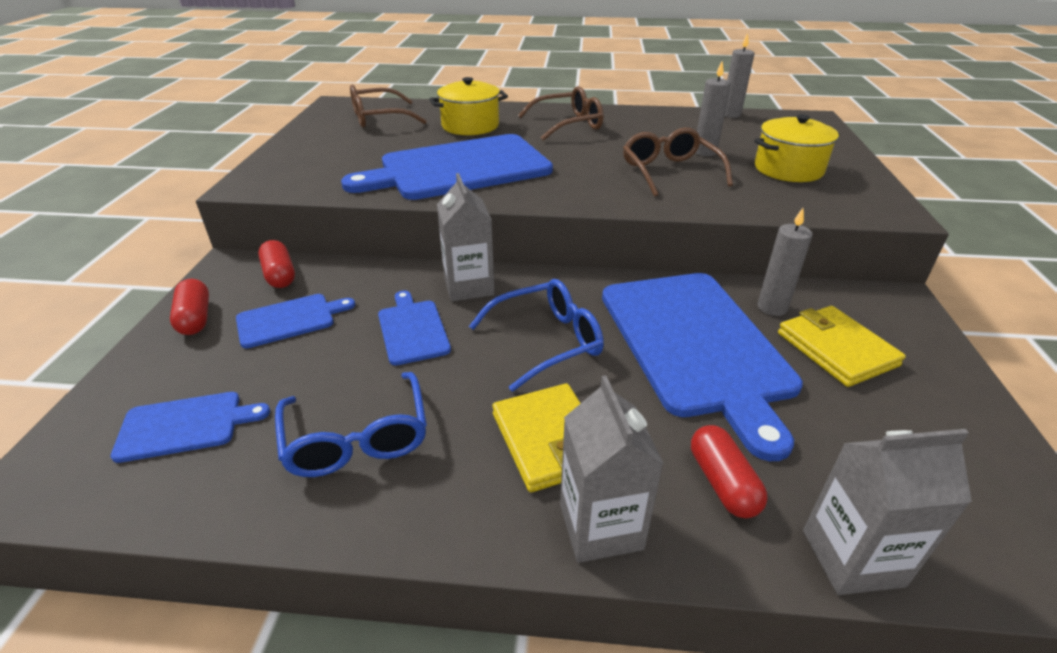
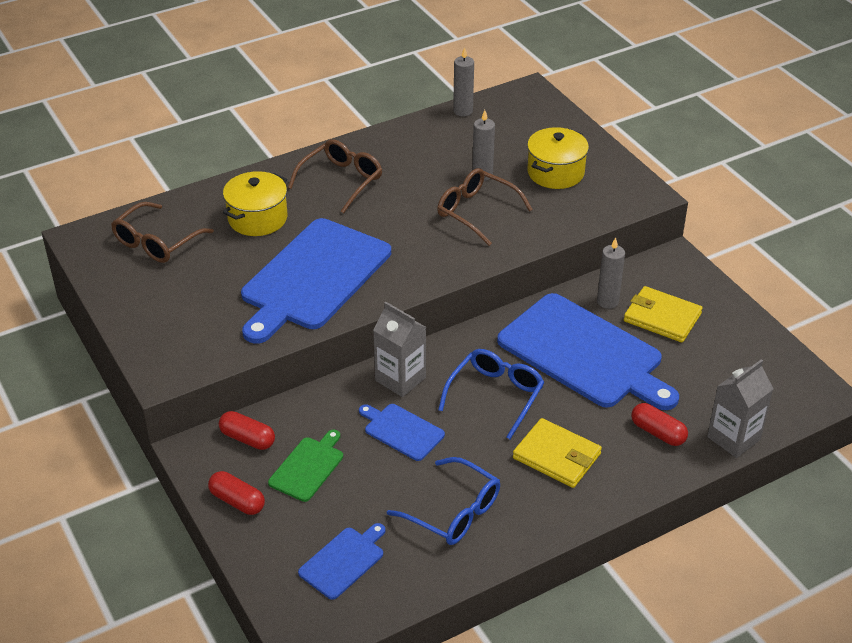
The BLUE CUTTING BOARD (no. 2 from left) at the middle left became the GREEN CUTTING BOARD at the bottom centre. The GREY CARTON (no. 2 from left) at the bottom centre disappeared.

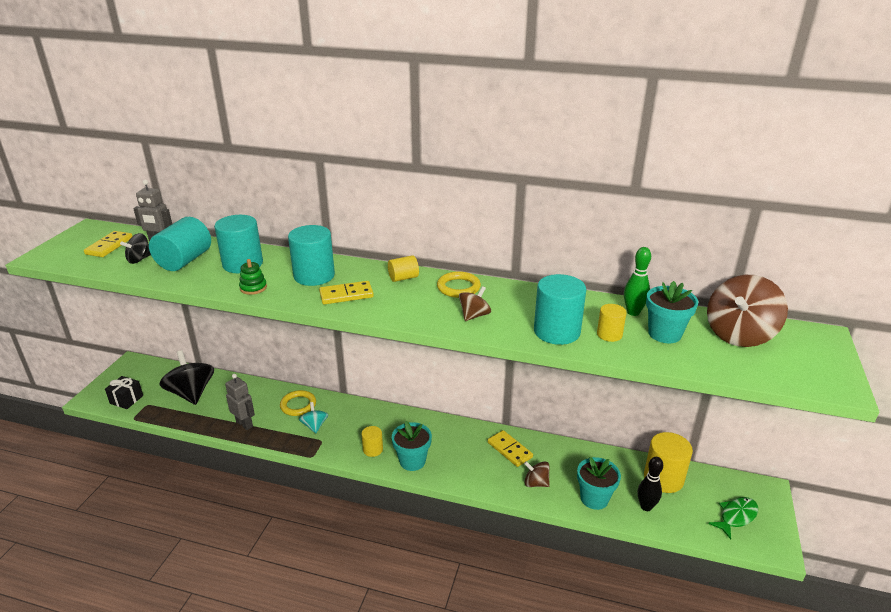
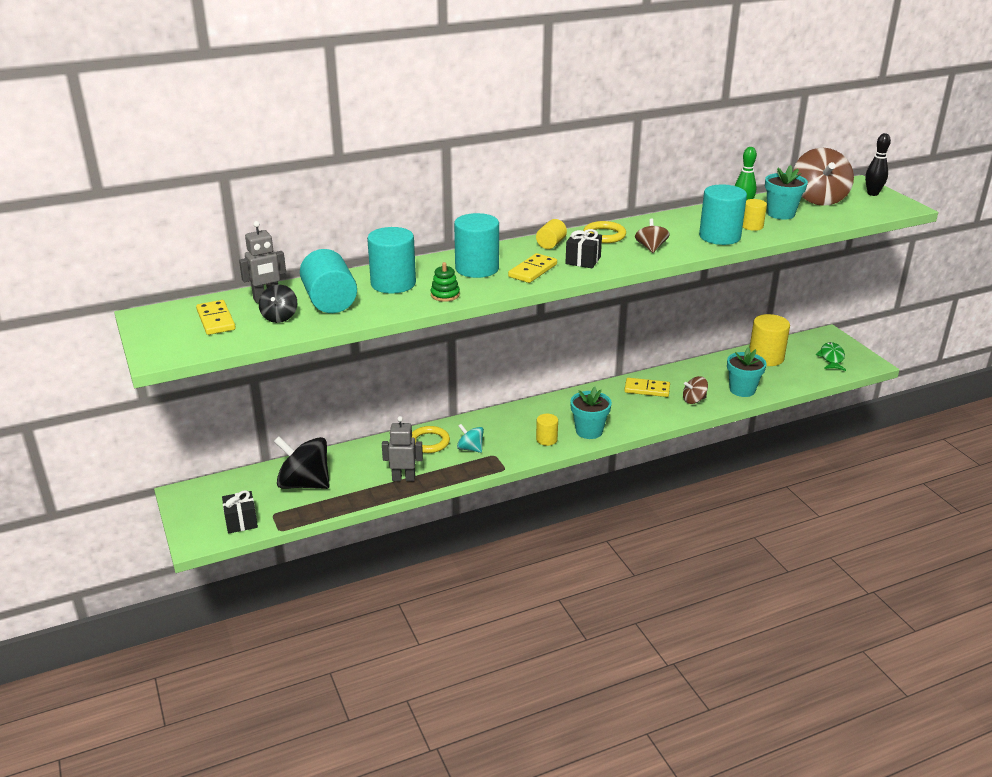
The BLACK GIFT (no. 2 from left) at the top centre appeared. The BLACK BOWLING PIN moved from the bottom right to the top right.

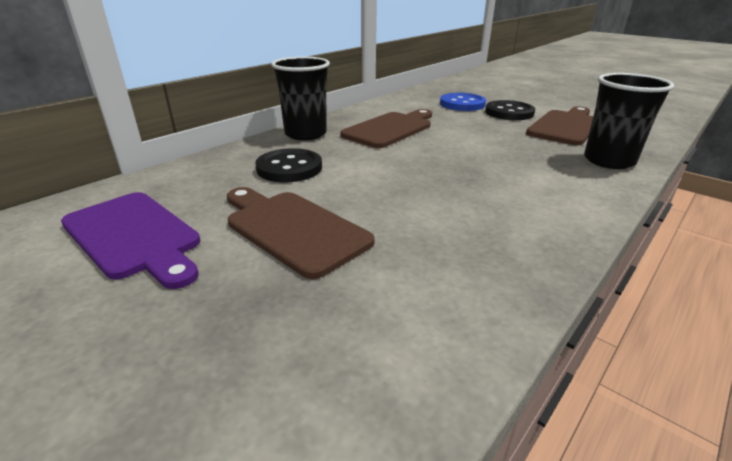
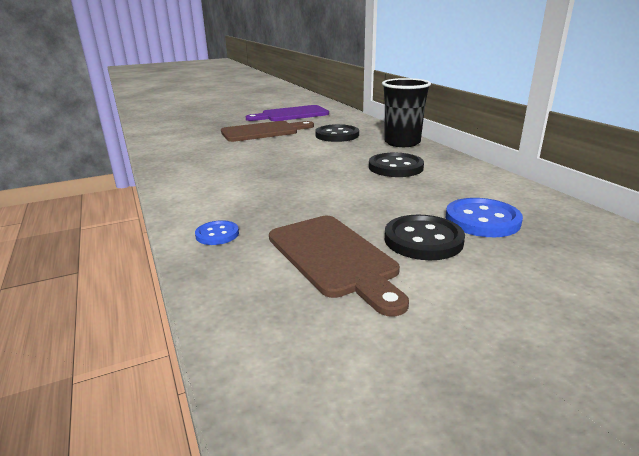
The BLACK CUP (no. 2 from left) at the top right was replaced by the BLUE BUTTON (no. 1 from left) at the centre. The BROWN CUTTING BOARD (no. 2 from left) at the top centre was replaced by the BLACK BUTTON (no. 2 from left) at the centre.

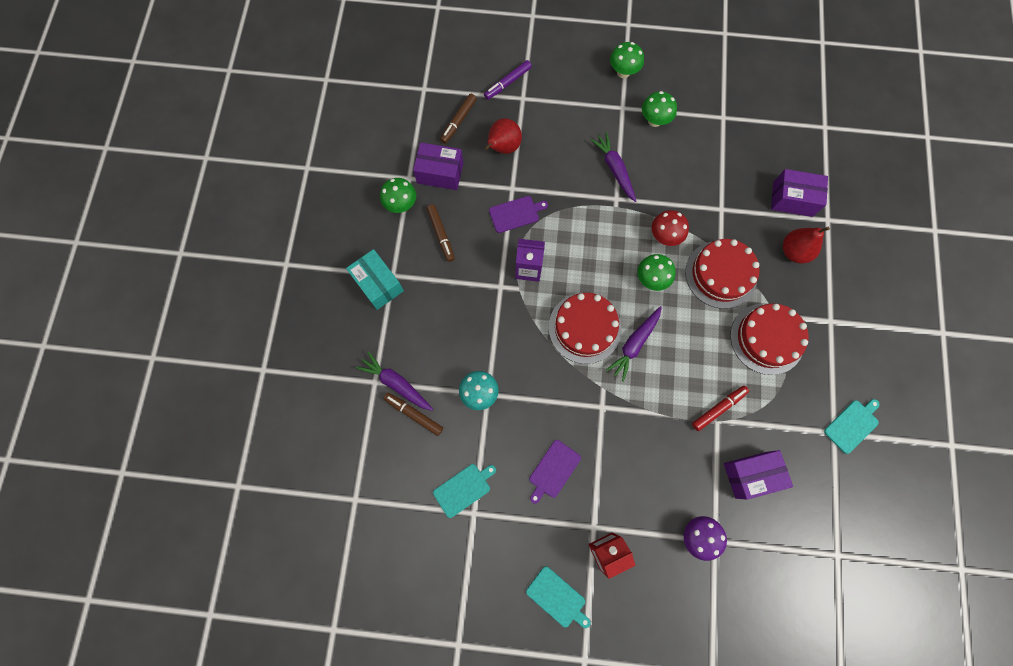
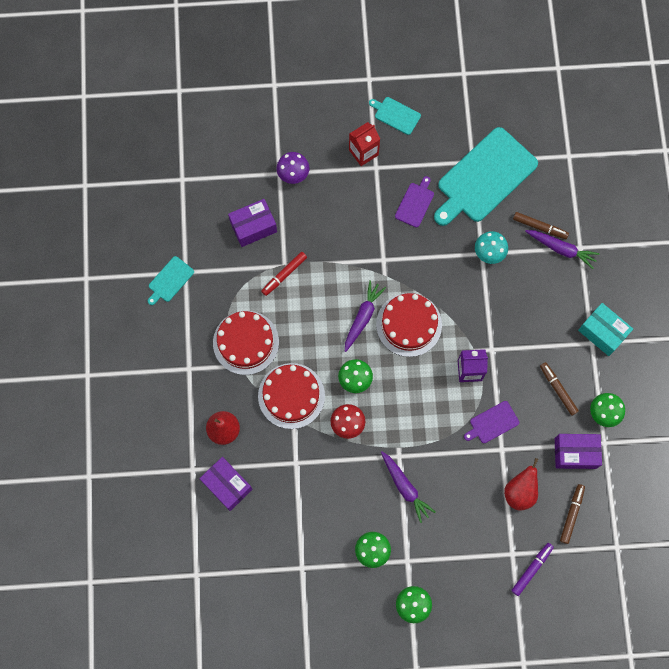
The PURPLE BOX (no. 3 from left in the first image) at the top right turned 45 degrees clockwise. The TURQUOISE CUTTING BOARD (no. 1 from left in the first image) at the bottom centre changed to 2.22 times the size.

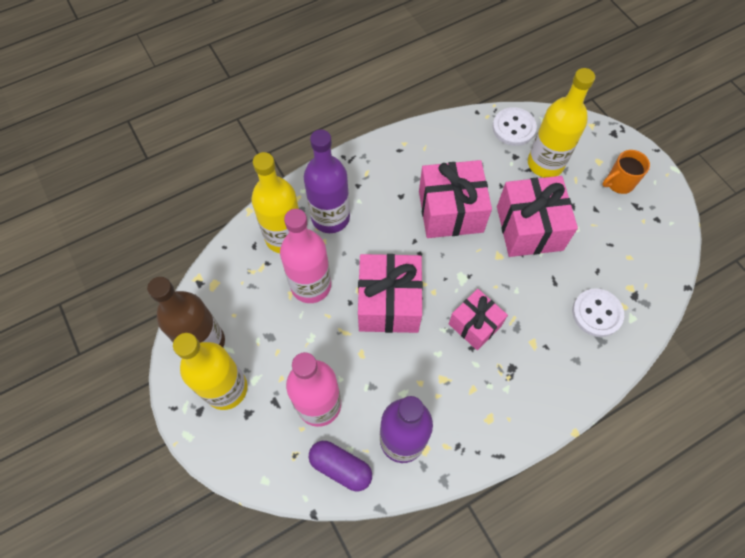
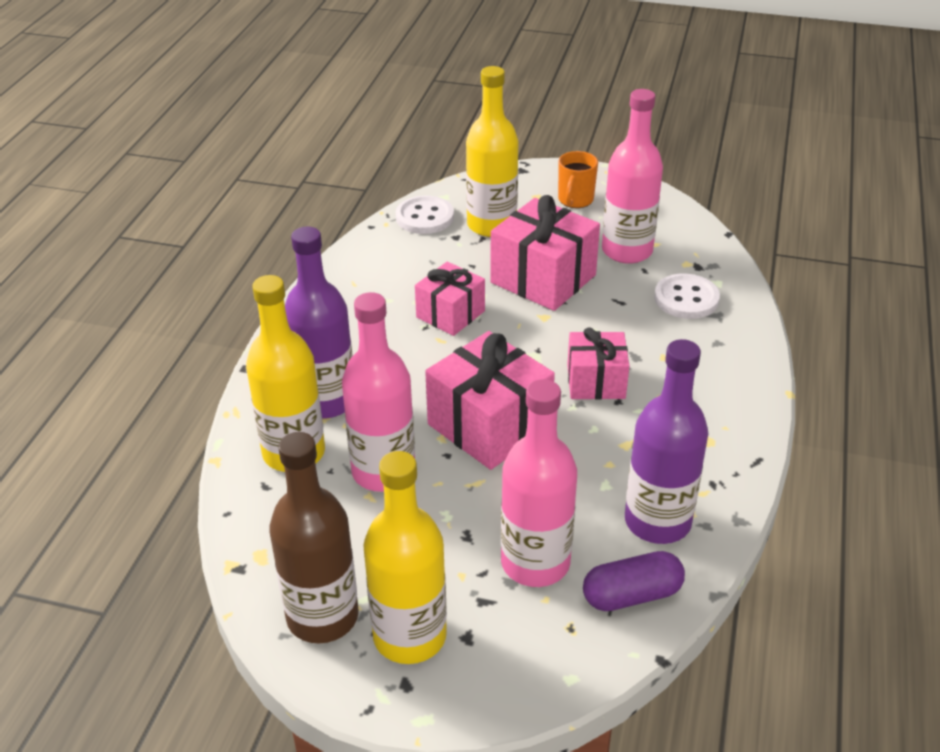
The PINK GIFT (no. 2 from left in the first image) at the centre changed to 0.63 times the size. The PINK BOTTLE (no. 3 from left) at the top right appeared.

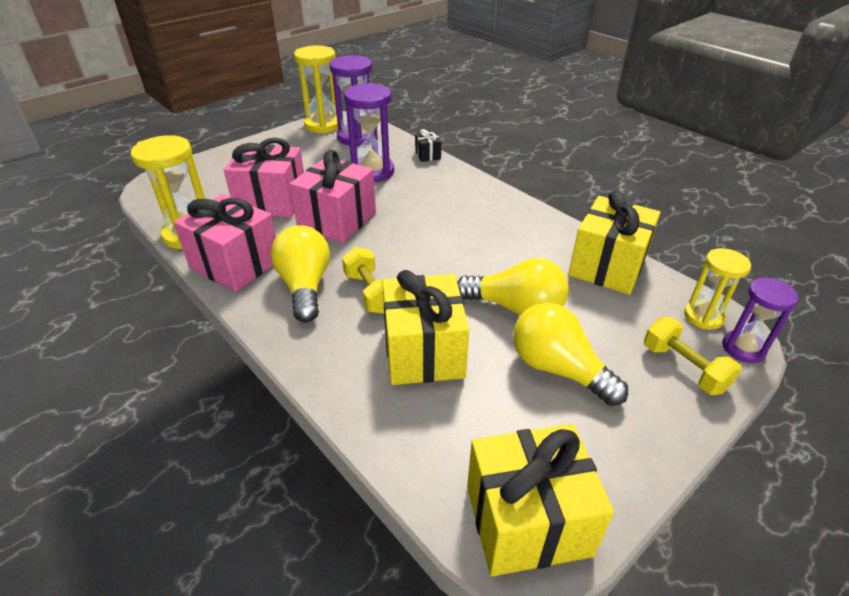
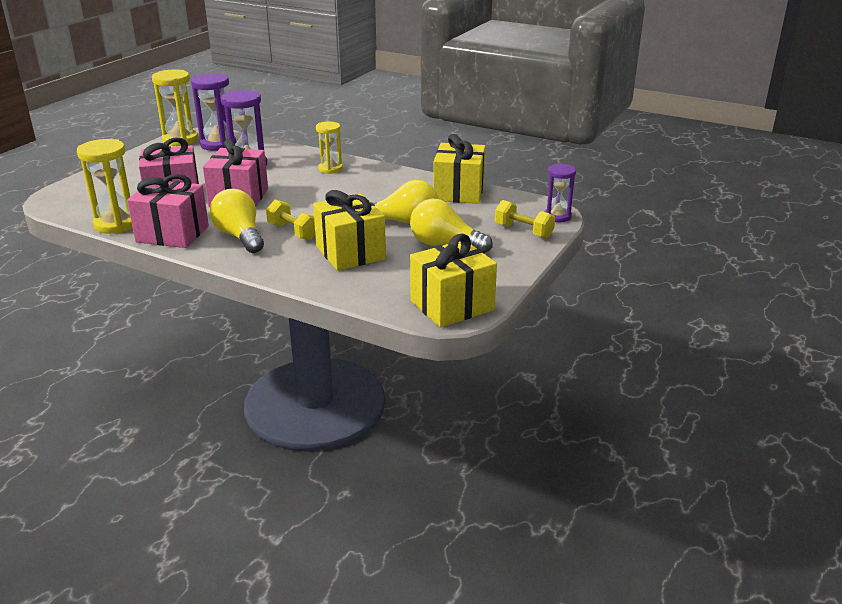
The YELLOW HOURGLASS (no. 3 from left) moved from the middle right to the top centre. The BLACK GIFT at the top centre disappeared.

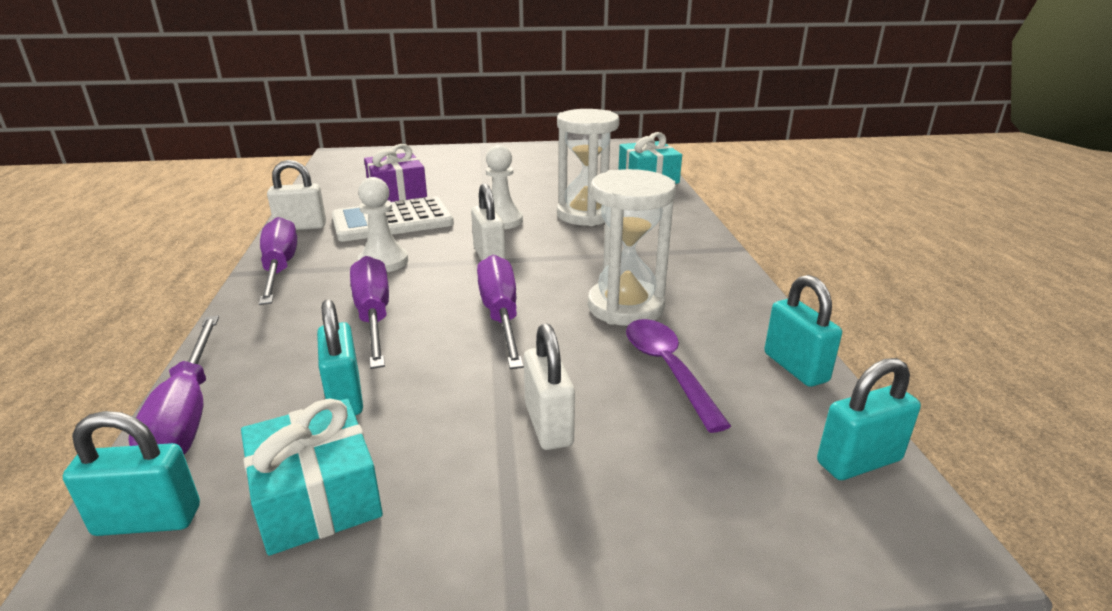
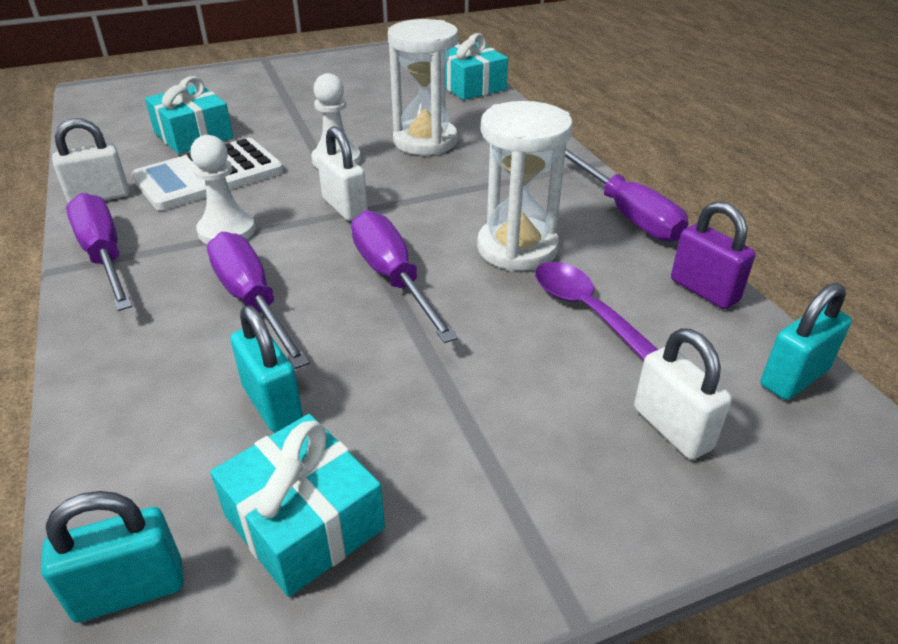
The PURPLE GIFT at the top centre became the TURQUOISE GIFT (no. 1 from left) at the top left. The PURPLE SCREWDRIVER (no. 1 from left in the first image) moved from the middle left to the top right. The WHITE PADLOCK (no. 3 from left) moved from the centre to the middle right. The TURQUOISE PADLOCK (no. 3 from left) at the middle right became the PURPLE PADLOCK at the middle right.

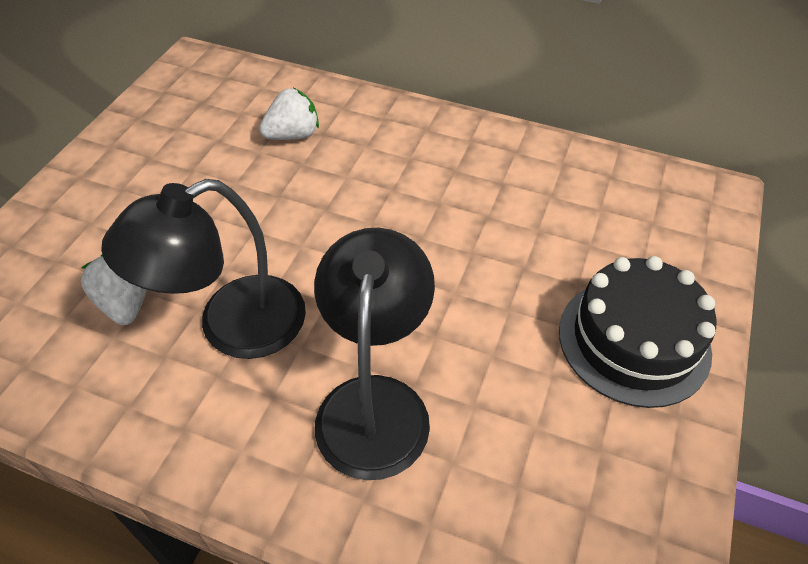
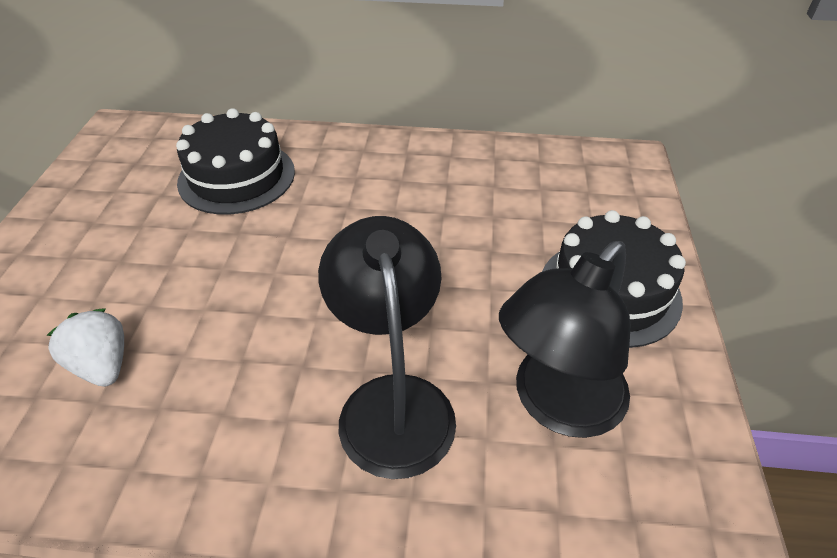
The WHITE STRAWBERRY (no. 2 from left) at the top centre was replaced by the BLACK CAKE (no. 1 from left) at the top left. The BLACK LAMP (no. 1 from left in the first image) moved from the middle left to the middle right.

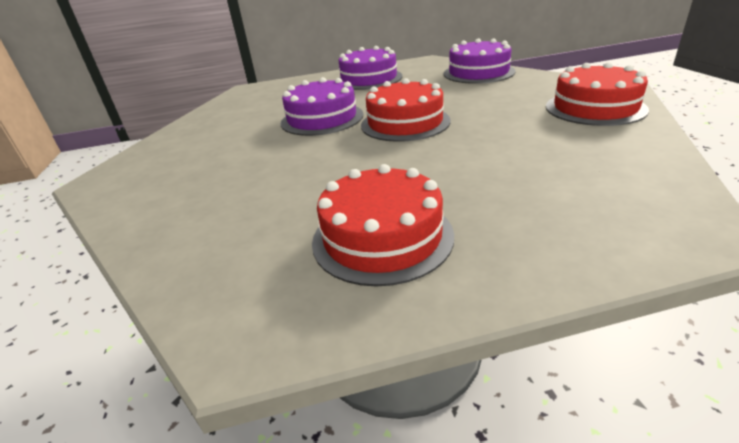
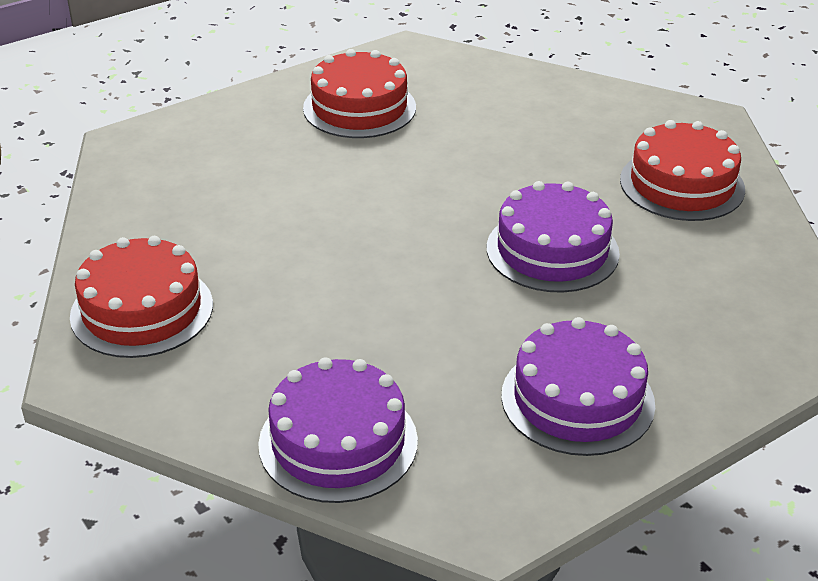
The RED CAKE (no. 2 from left in the first image) moved from the top centre to the top right.

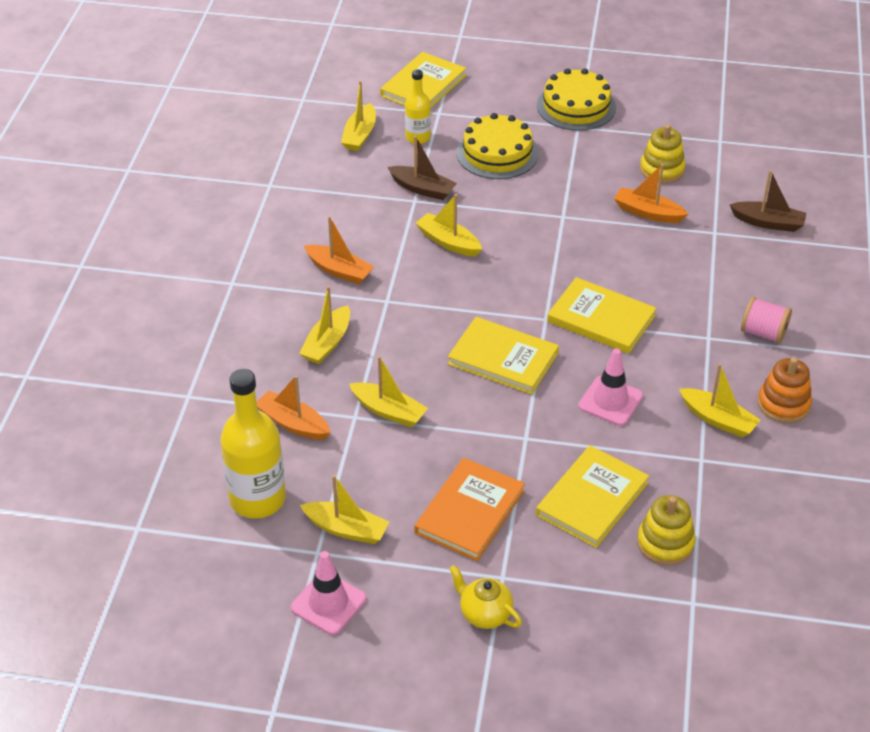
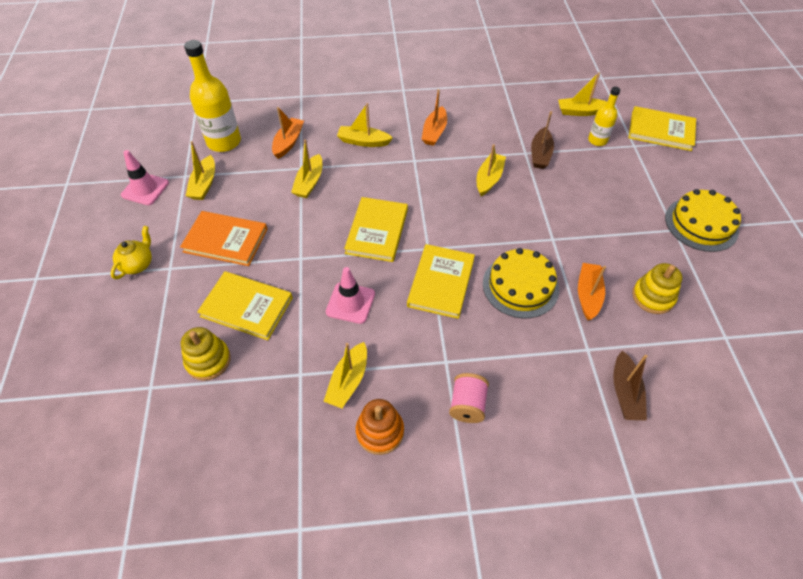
The YELLOW CAKE (no. 1 from left) moved from the top centre to the centre.

